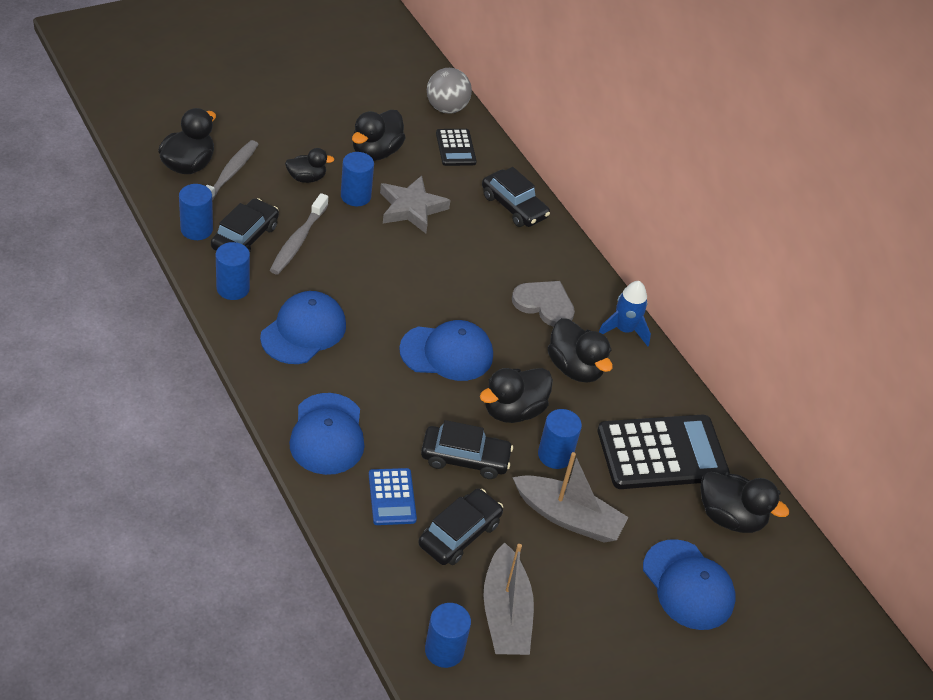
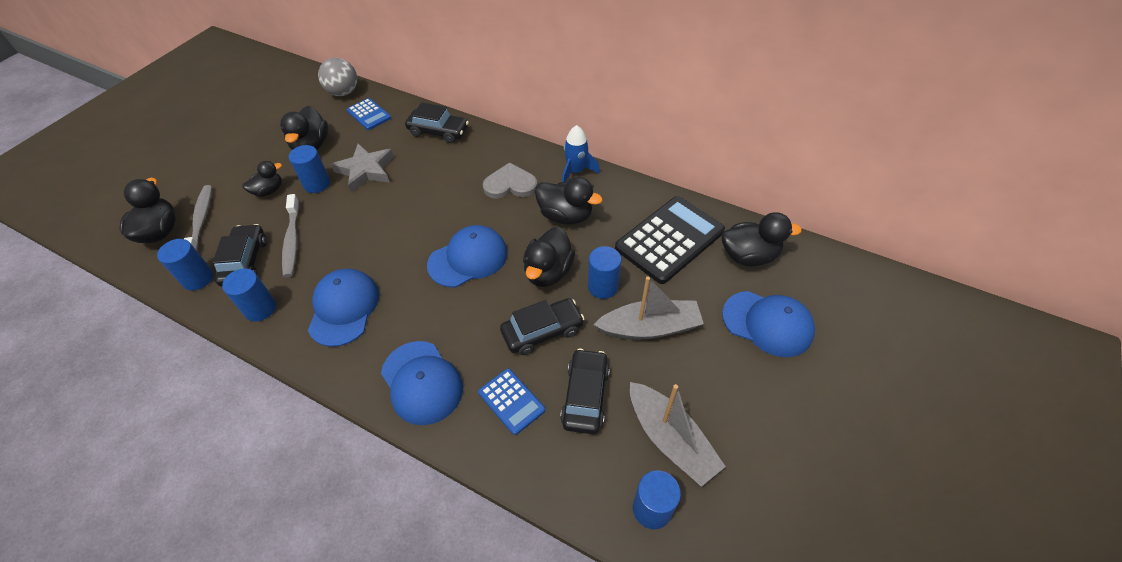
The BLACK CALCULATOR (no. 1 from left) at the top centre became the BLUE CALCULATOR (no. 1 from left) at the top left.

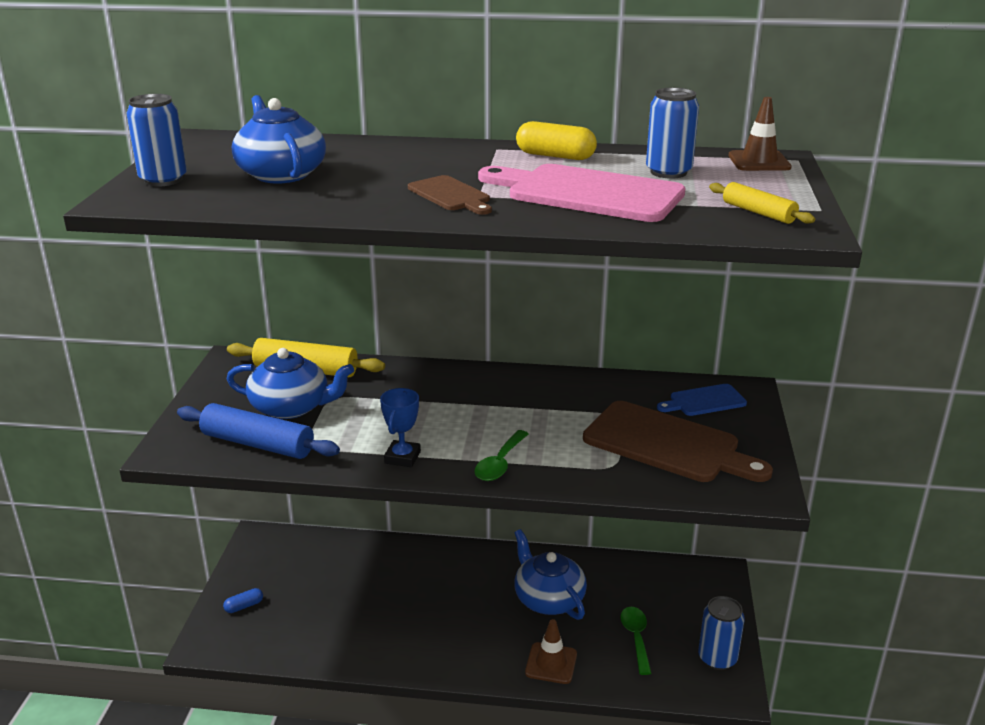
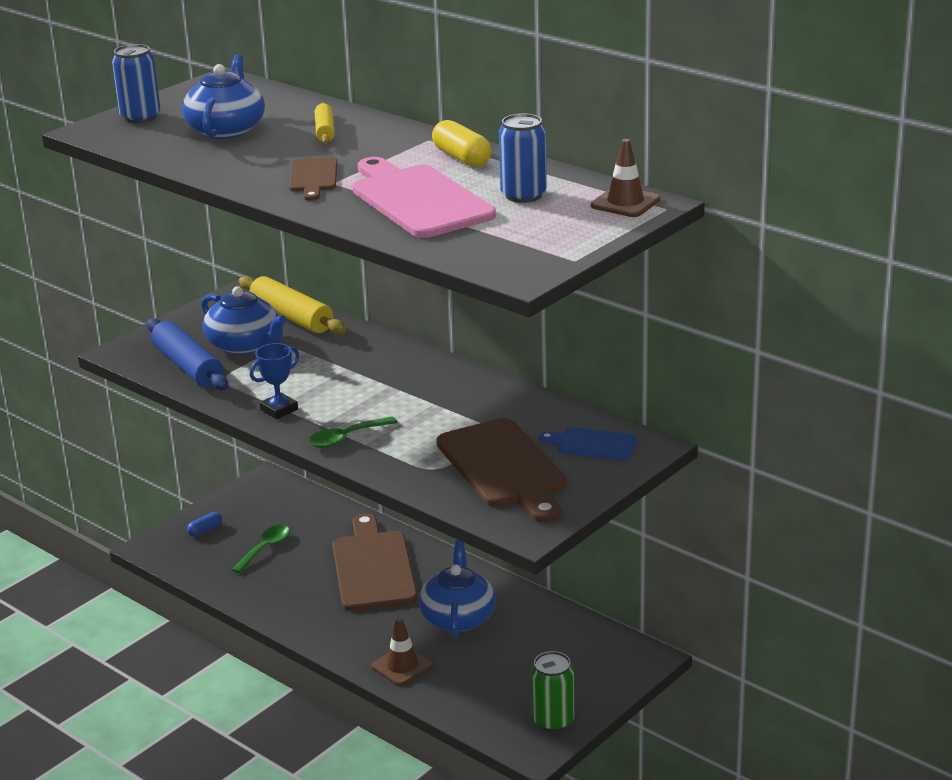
The BLUE CAPSULE at the bottom left turned 45 degrees counterclockwise. The GREEN SPOON (no. 2 from left in the first image) moved from the bottom centre to the bottom left. The YELLOW ROLLING PIN (no. 2 from left) moved from the top right to the top centre. The BROWN CUTTING BOARD (no. 2 from left) at the bottom centre appeared. The BLUE CAN (no. 3 from left) at the bottom right became the GREEN CAN at the bottom centre.

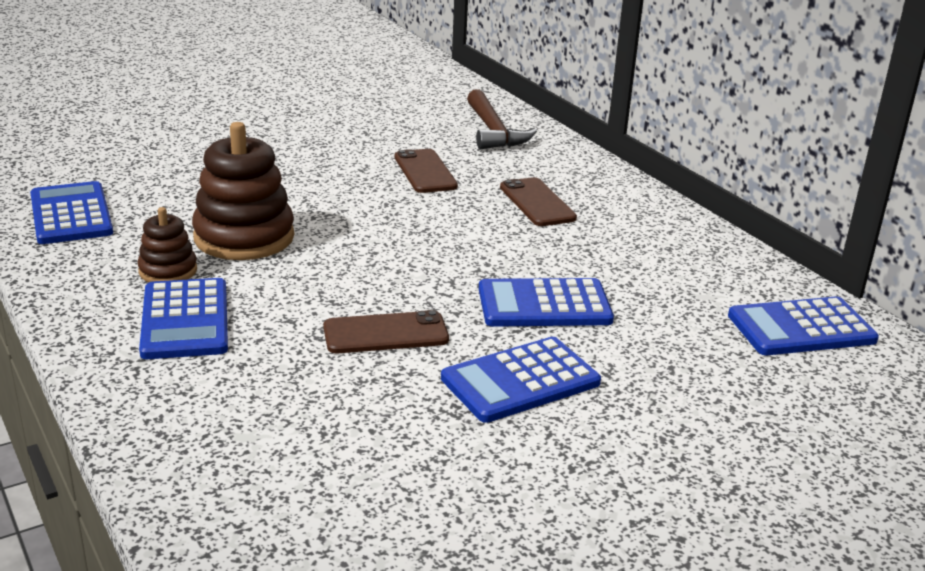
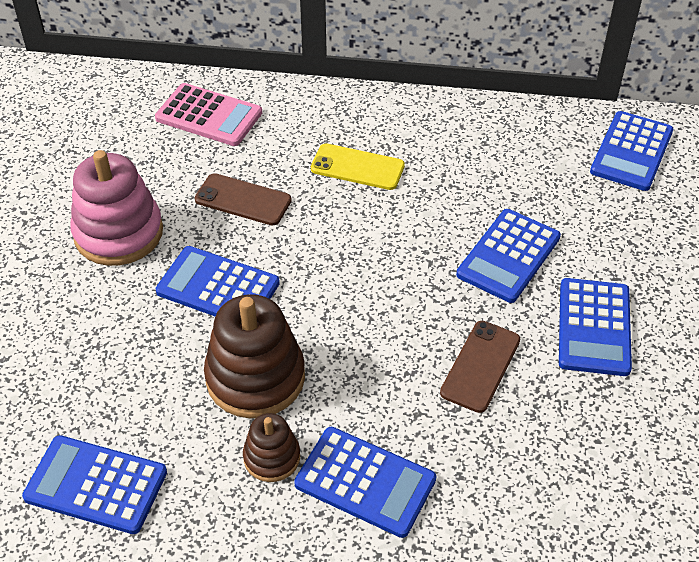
The PINK STACKING TOY at the middle left appeared. The BROWN HAMMER at the top centre was replaced by the PINK CALCULATOR at the top left. The BLUE CALCULATOR (no. 2 from left) at the middle left appeared. The BROWN PHONE (no. 3 from left) at the centre became the YELLOW PHONE at the top centre.

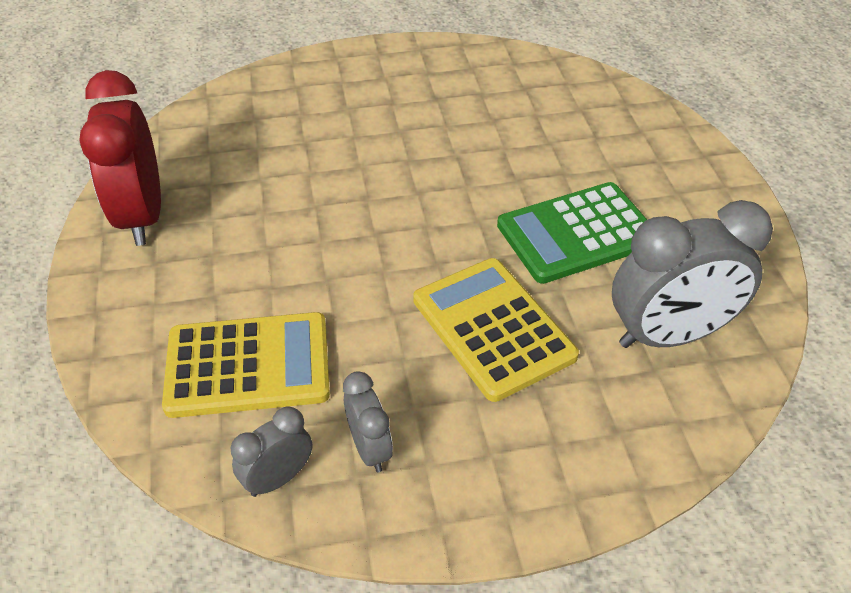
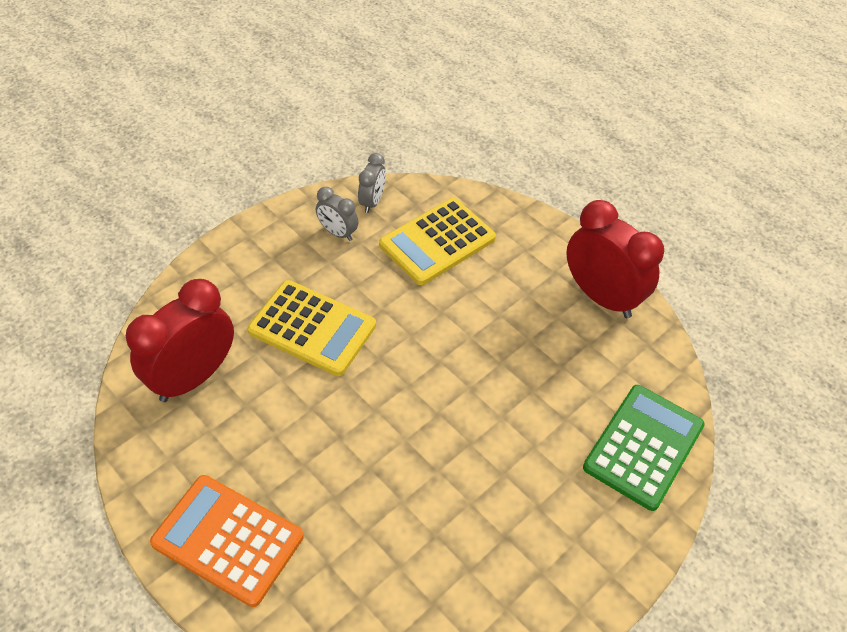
The GREY CLOCK (no. 3 from left) at the middle right became the RED CLOCK (no. 1 from left) at the middle left. The ORANGE CALCULATOR at the bottom left appeared. The GREEN CALCULATOR moved from the middle right to the bottom right.

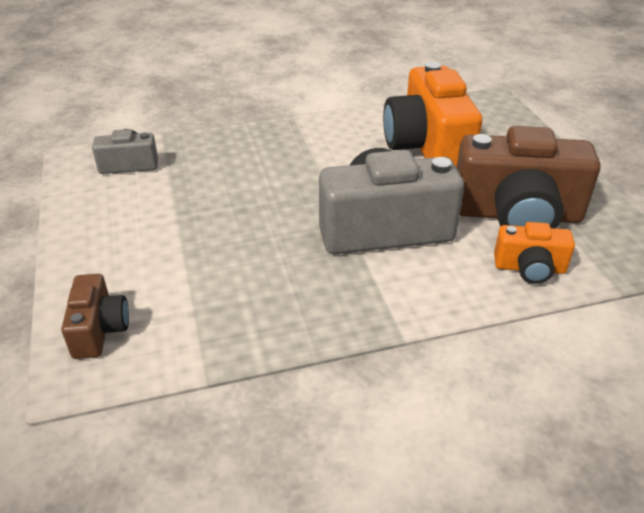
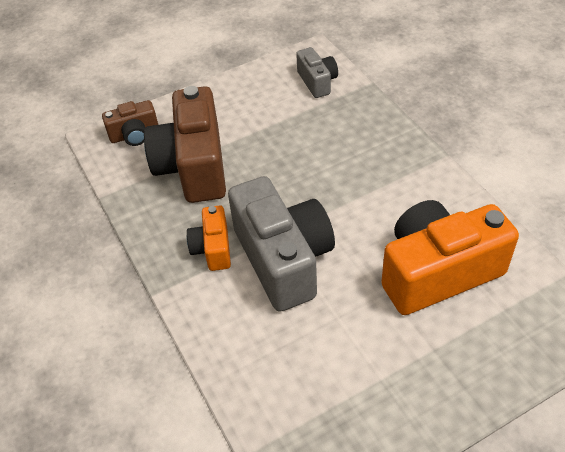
The BROWN CAMERA (no. 2 from left) moved from the middle right to the top left. The ORANGE CAMERA (no. 2 from left in the first image) moved from the middle right to the centre.

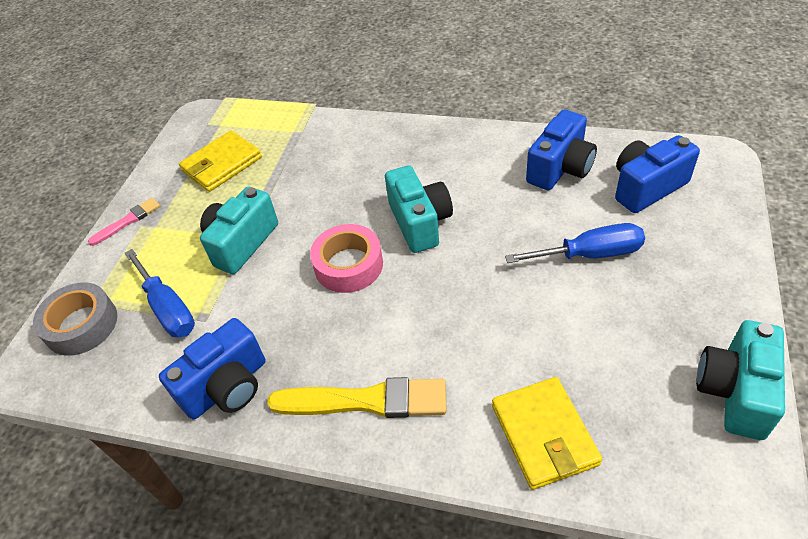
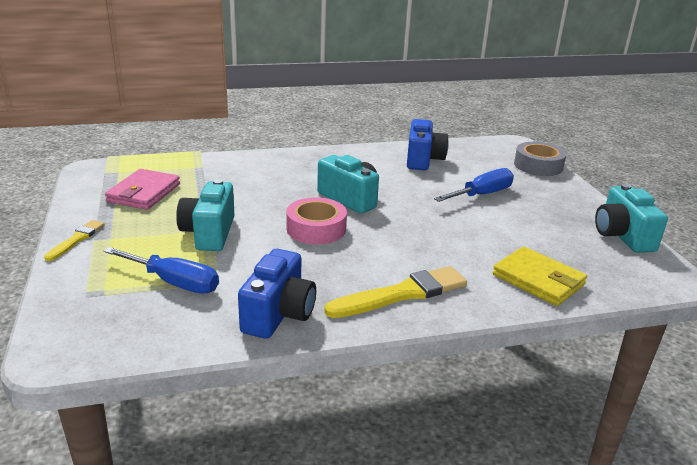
The PINK BRUSH at the middle left became the YELLOW BRUSH (no. 1 from left) at the middle left. The YELLOW WALLET (no. 1 from left) at the top left became the PINK WALLET at the middle left. The GREY TAPE moved from the middle left to the middle right. The BLUE CAMERA (no. 3 from left) at the top right disappeared.

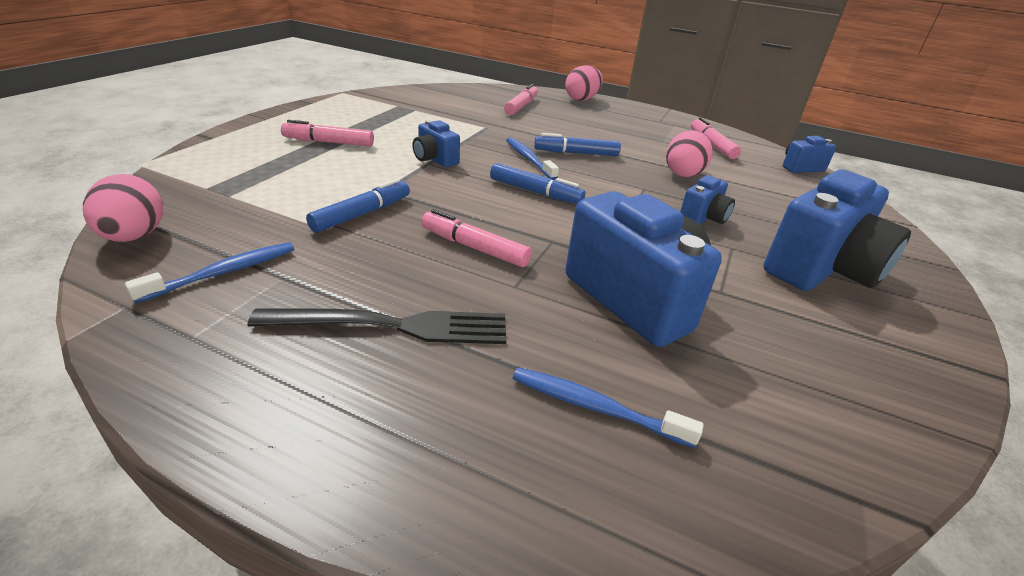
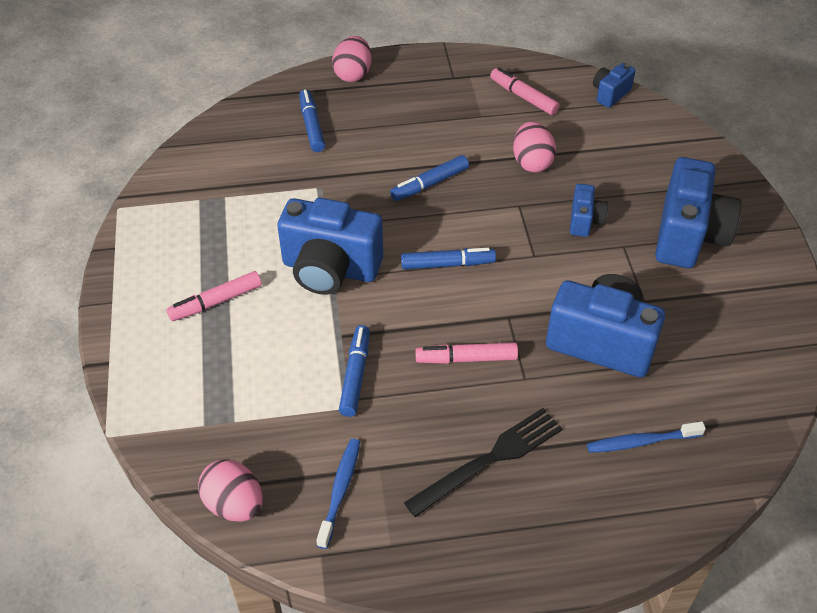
The BLUE CAMERA (no. 1 from left) at the top centre changed to 2.03 times the size. The PINK MARKER (no. 3 from left) at the top centre became the BLUE MARKER (no. 1 from left) at the top centre. The BLUE TOOTHBRUSH (no. 2 from left) at the top centre disappeared.

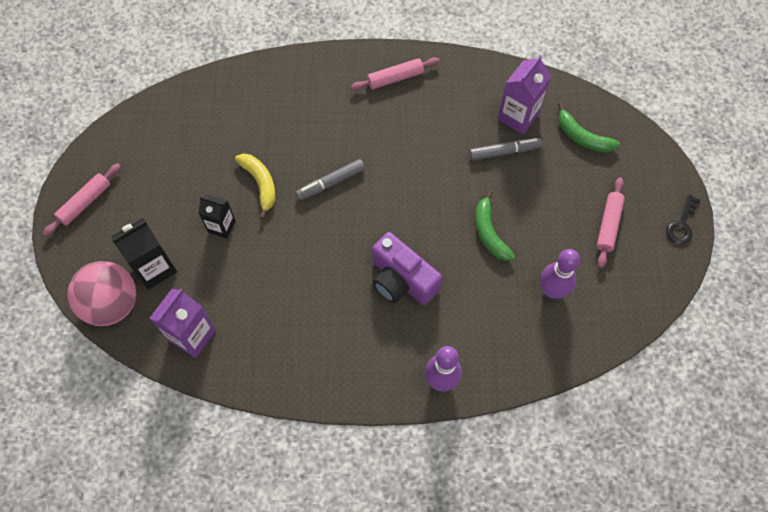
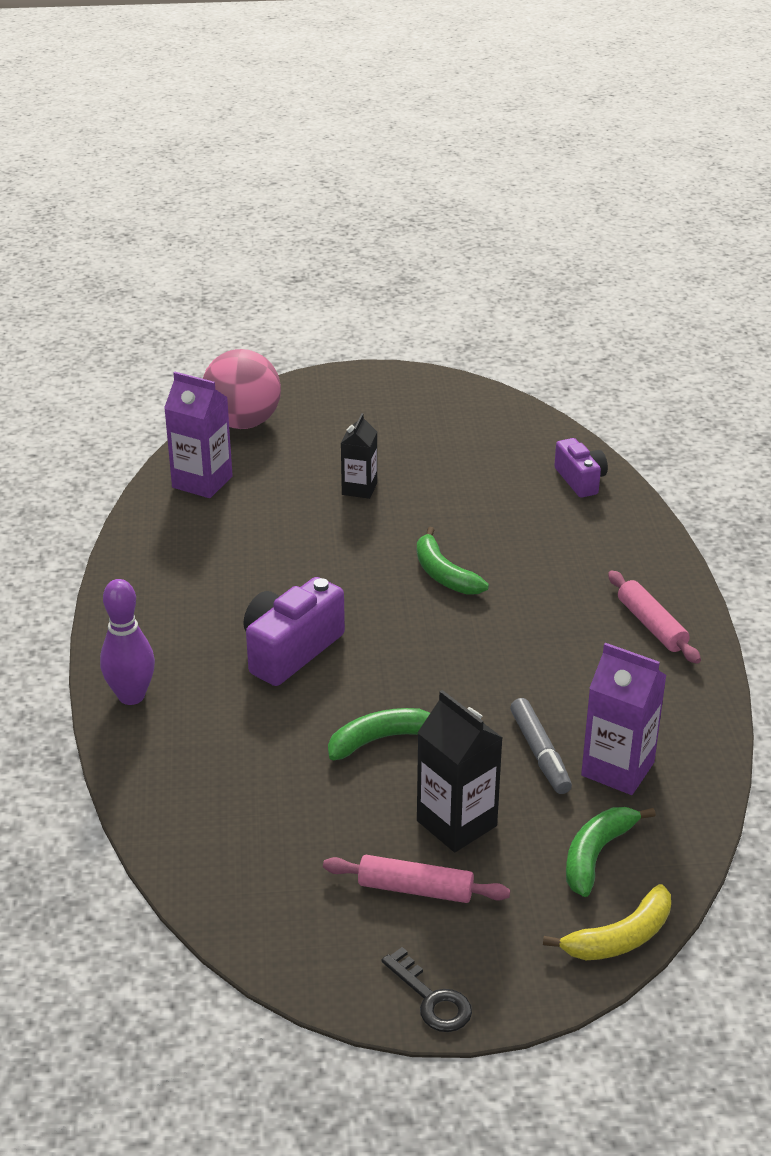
The BLACK KEY at the middle right turned 150 degrees counterclockwise. The GREY MARKER (no. 1 from left) at the centre was replaced by the GREEN BANANA (no. 2 from left) at the centre. The BLACK CARTON (no. 1 from left in the first image) moved from the middle left to the bottom centre. The YELLOW BANANA moved from the middle left to the bottom right. The PURPLE CAMERA (no. 2 from left) at the middle right appeared. The PINK ROLLING PIN (no. 1 from left) at the middle left disappeared. The PURPLE BOWLING PIN (no. 2 from left) at the middle right disappeared.

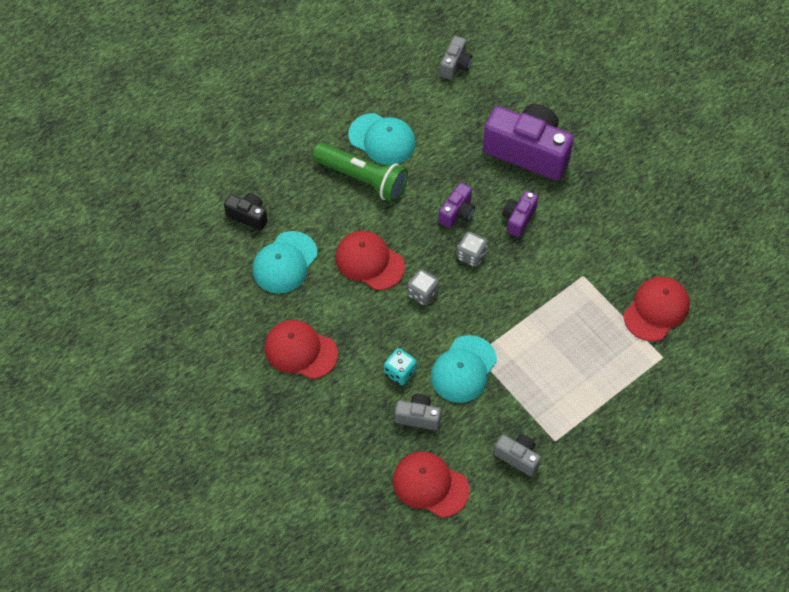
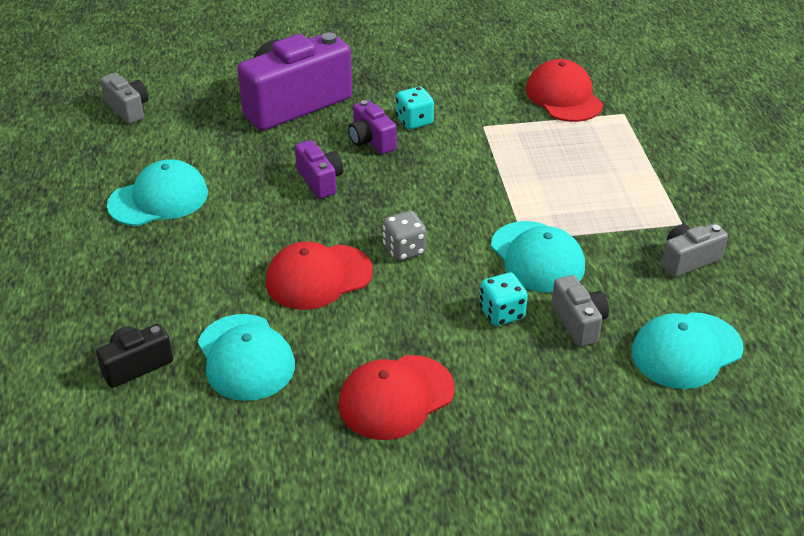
The TURQUOISE DICE (no. 1 from left) at the top centre appeared. The GREY CAMERA (no. 1 from left in the first image) at the bottom centre turned 120 degrees clockwise. The RED CAP (no. 3 from left) at the bottom centre became the TURQUOISE CAP (no. 4 from left) at the middle right. The GREEN FLASHLIGHT at the top centre disappeared. The GREY DICE (no. 2 from left) at the centre disappeared.

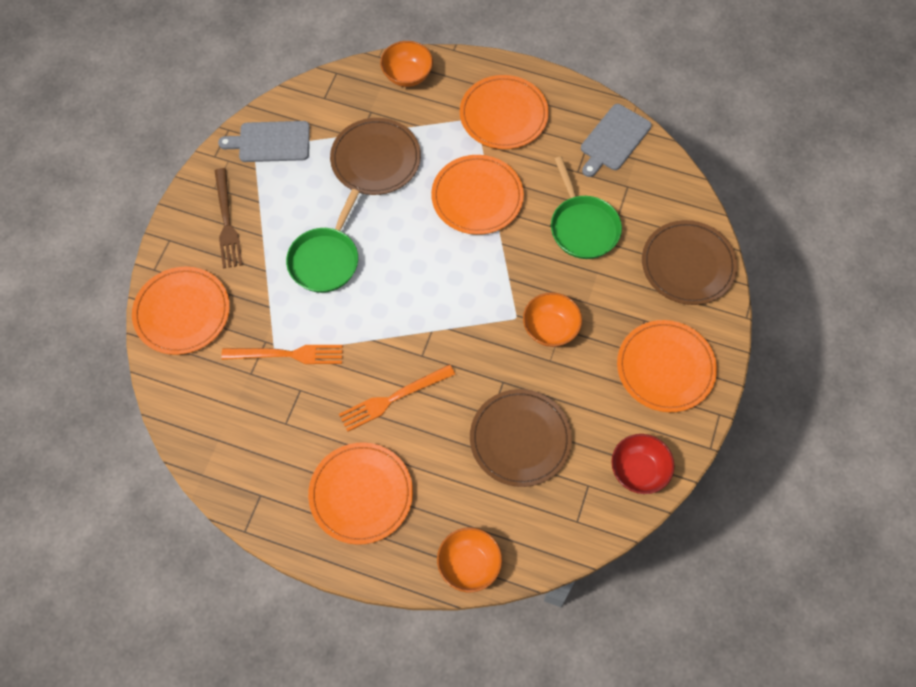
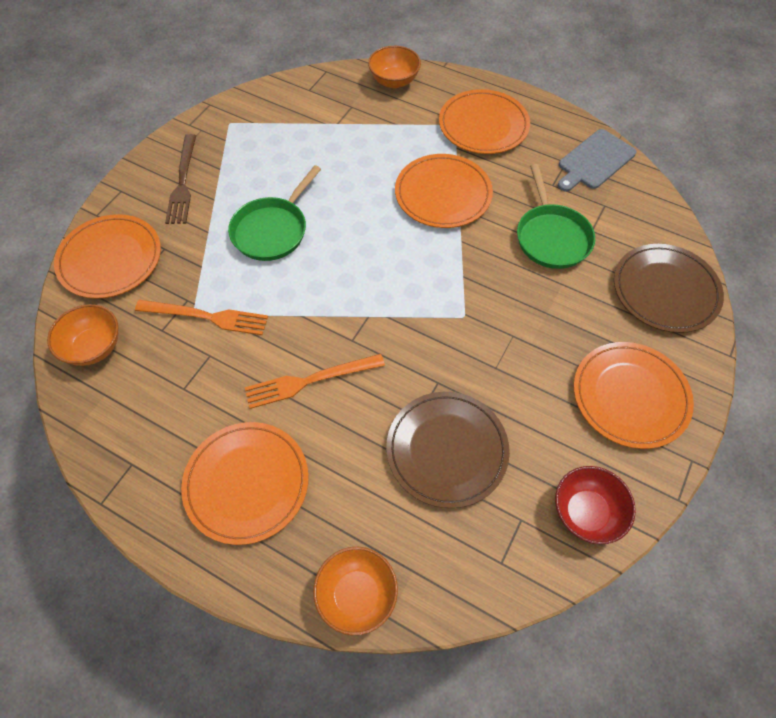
The ORANGE BOWL (no. 3 from left in the first image) moved from the centre to the middle left. The GREY CUTTING BOARD (no. 1 from left) at the top left disappeared. The BROWN PLATE (no. 1 from left) at the top centre disappeared.

